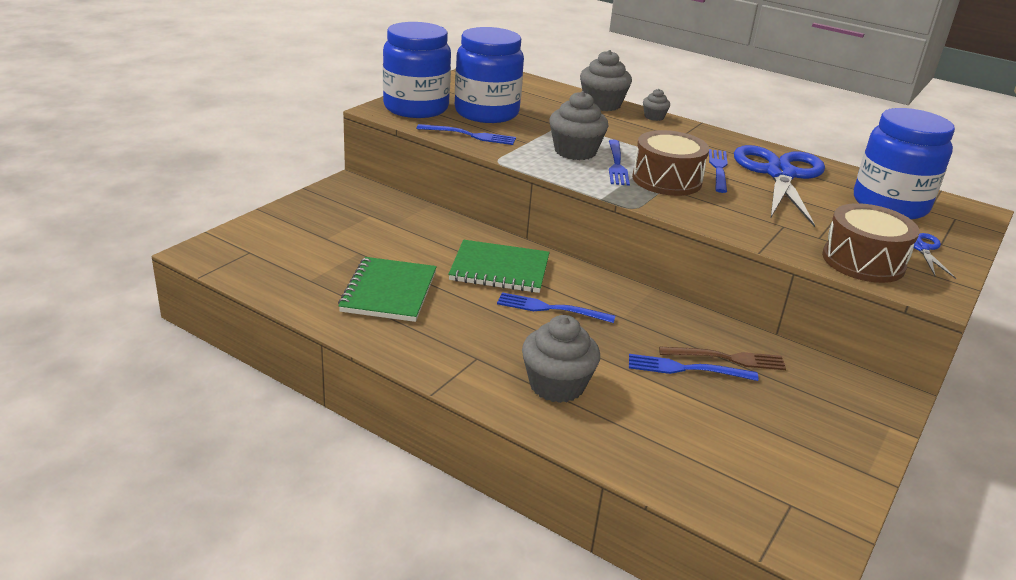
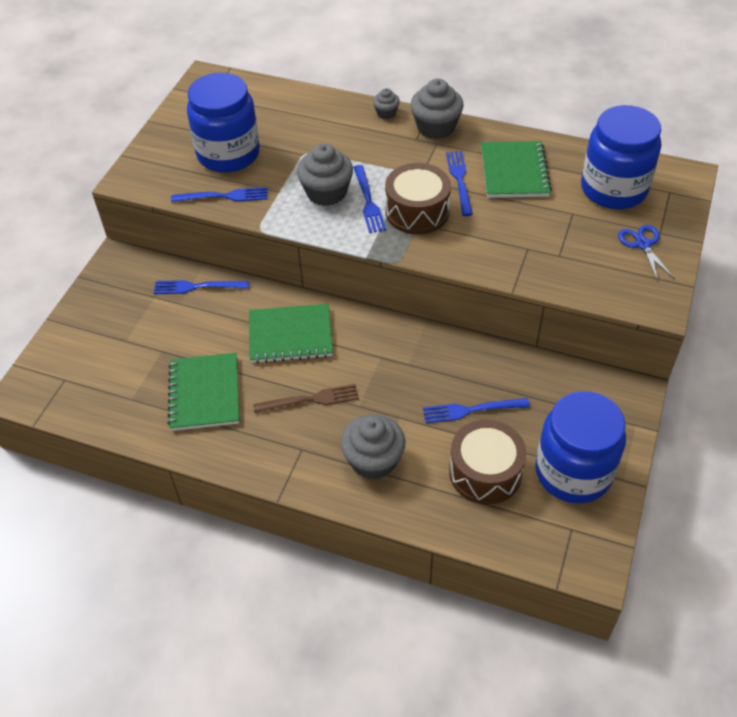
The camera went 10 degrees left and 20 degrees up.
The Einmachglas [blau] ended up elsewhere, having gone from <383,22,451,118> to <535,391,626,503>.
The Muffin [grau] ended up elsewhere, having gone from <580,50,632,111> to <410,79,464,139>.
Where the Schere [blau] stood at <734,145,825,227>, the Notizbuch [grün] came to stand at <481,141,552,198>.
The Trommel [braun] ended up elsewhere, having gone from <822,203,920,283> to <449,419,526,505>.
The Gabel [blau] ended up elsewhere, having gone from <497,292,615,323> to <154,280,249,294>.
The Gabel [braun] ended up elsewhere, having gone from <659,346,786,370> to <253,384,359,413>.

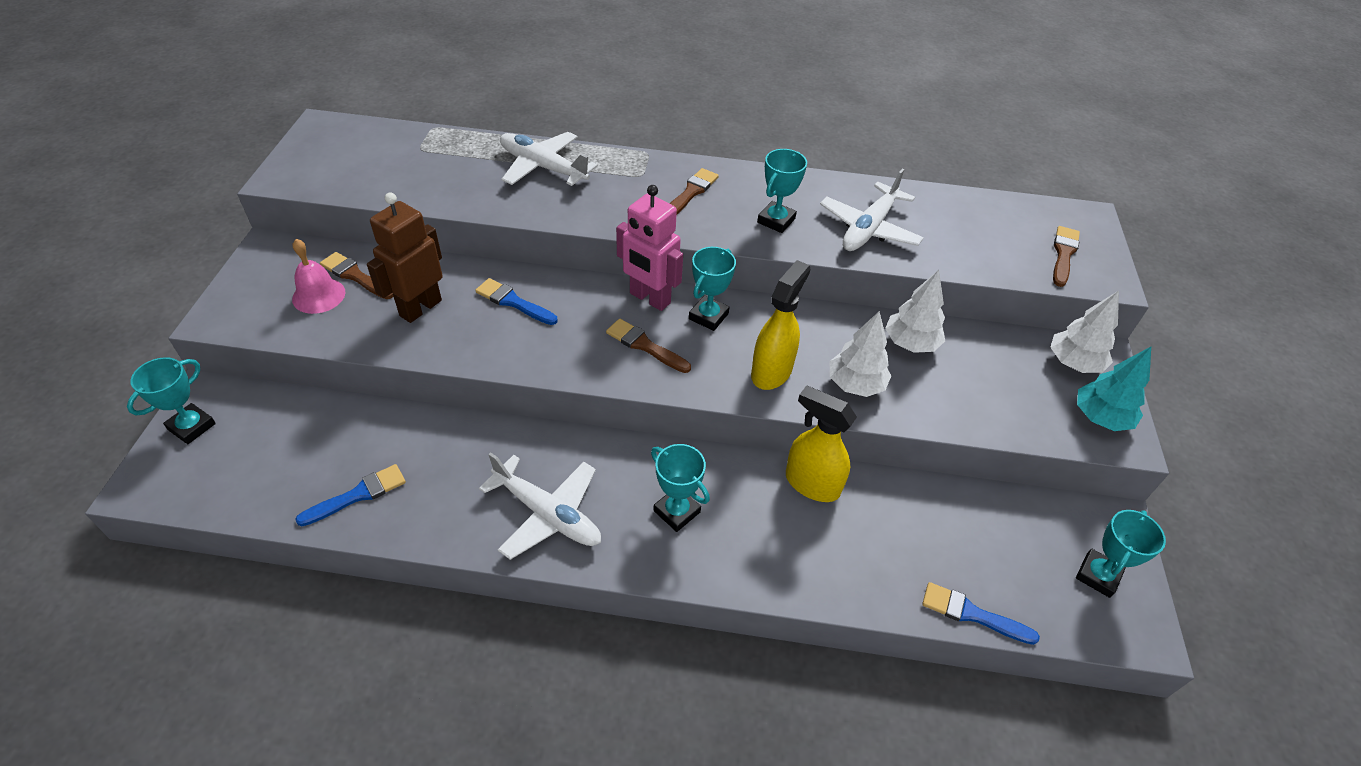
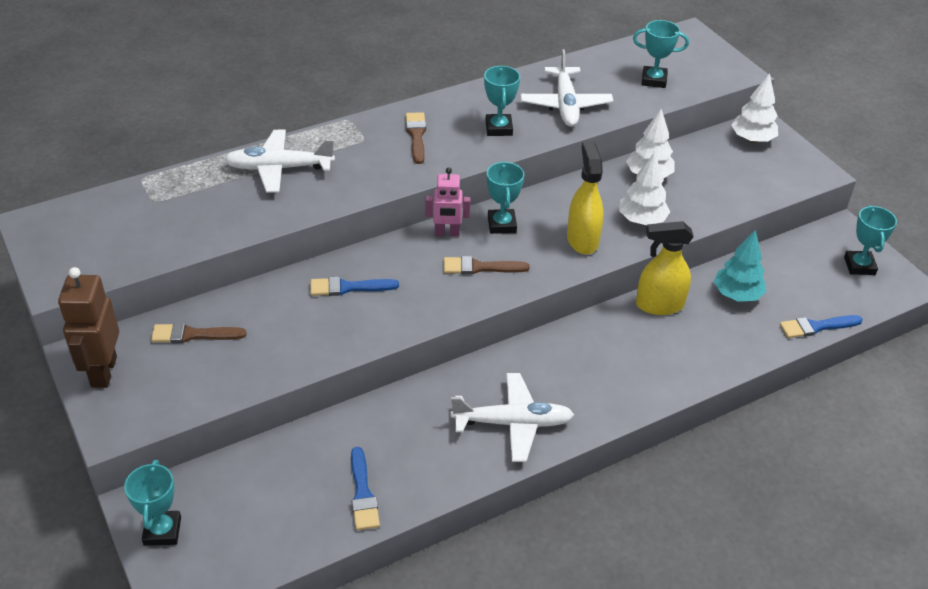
The camera went 35 degrees left and 5 degrees down.
The size of the Roboter [rosa] at <616,185,683,311> changed by a factor of 0.67.
The Roboter [braun] ended up elsewhere, having gone from <367,192,443,323> to <58,267,119,388>.
The second view lost the Pinsel [braun] at <1053,226,1080,287>.
The second view lost the Glocke [rosa] at <292,239,345,314>.
The Baum [türkis] ended up elsewhere, having gone from <1077,347,1151,431> to <714,230,766,302>.
The Pokal [türkis] ended up elsewhere, having gone from <651,444,710,532> to <633,20,689,88>.
The Pinsel [blau] at <295,464,406,526> ended up facing another way, 150 degrees clockwise from before.

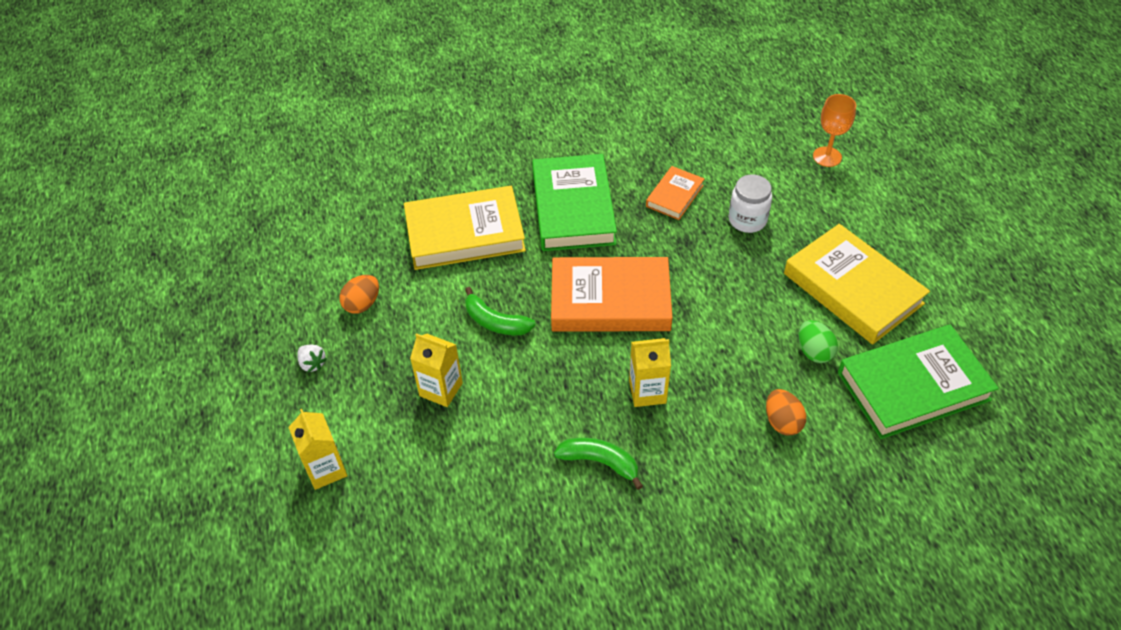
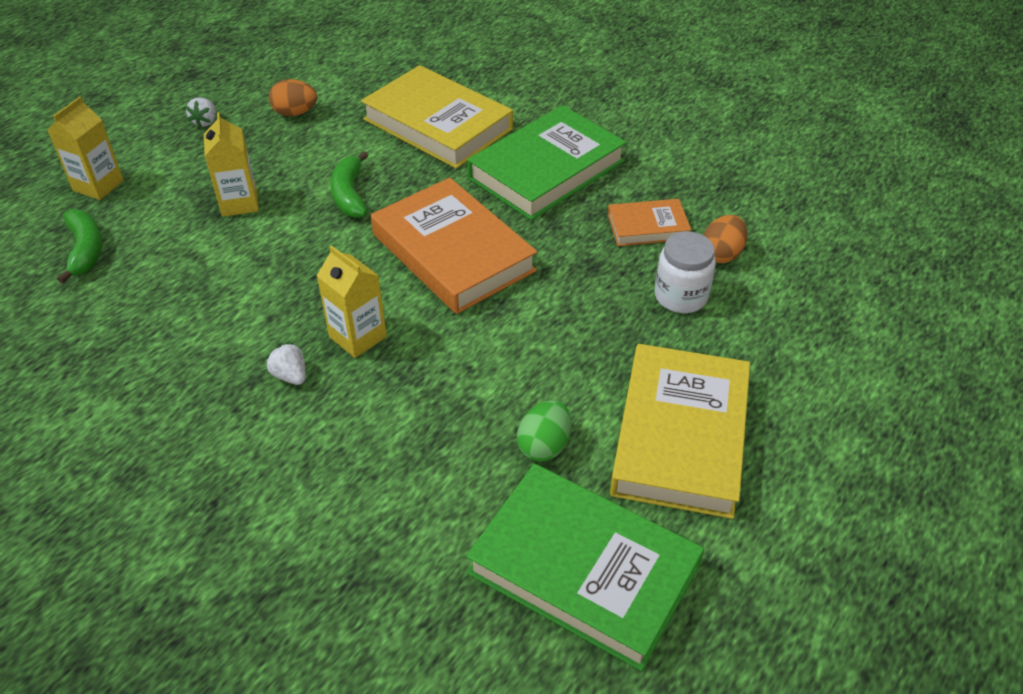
The camera went 50 degrees right and 5 degrees down.
The second view lost the Kelch [orange] at <813,94,856,167>.
The Ei [orange] ended up elsewhere, having gone from <766,389,806,436> to <703,215,747,263>.
The Banane [grün] ended up elsewhere, having gone from <554,438,643,490> to <57,209,103,284>.
The second view gained the Erdbeere [weiß] at <266,343,306,385>.

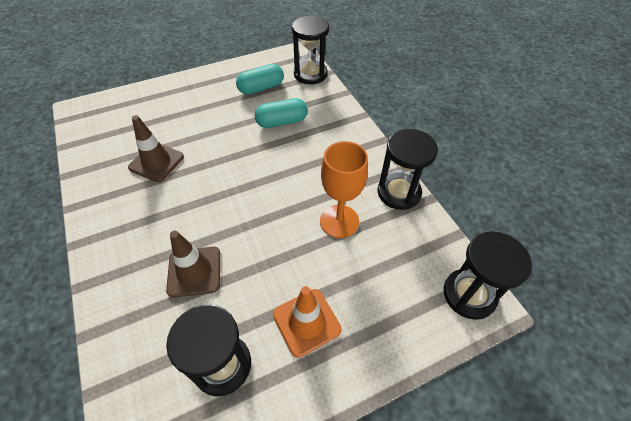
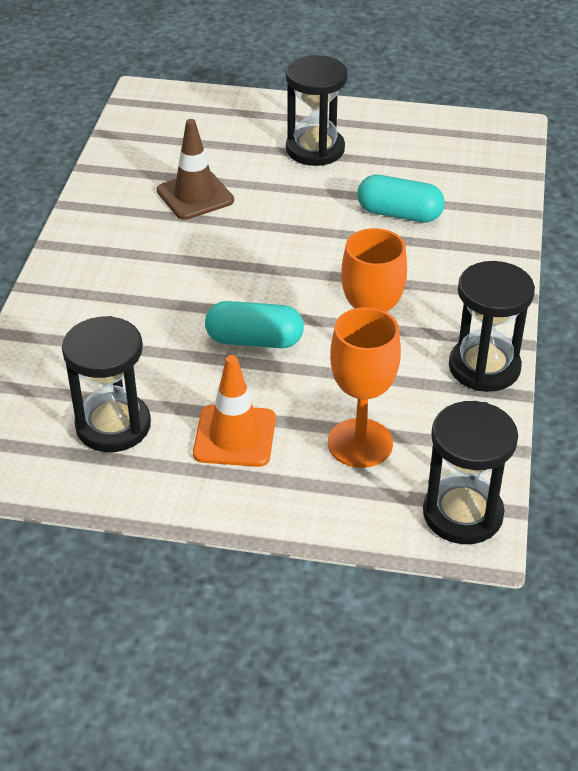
The camera went 35 degrees right and 10 degrees down.
The Sanduhr [schwarz] ended up elsewhere, having gone from <292,16,329,84> to <286,55,348,166>.
The Kapsel [türkis] ended up elsewhere, having gone from <236,64,284,95> to <205,301,304,348>.
The second view lost the Leitkegel [braun] at <166,231,220,298>.
The second view gained the Kelch [orange] at <328,307,401,468>.

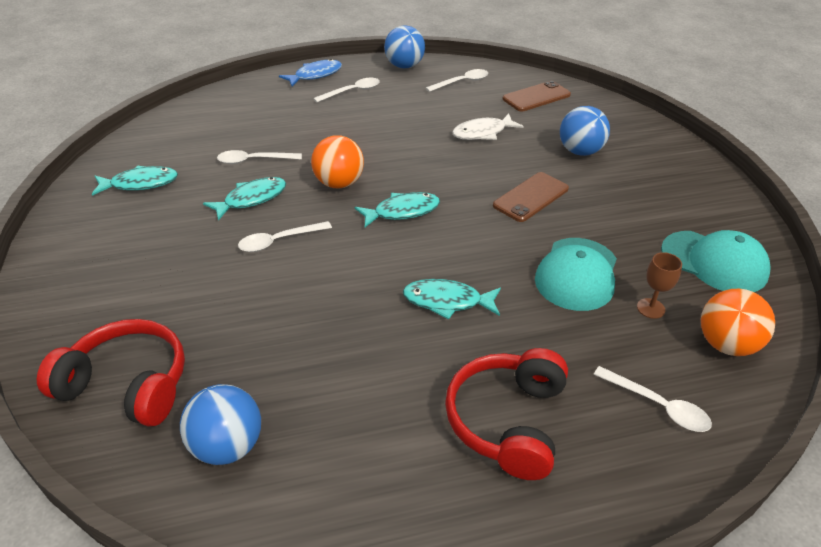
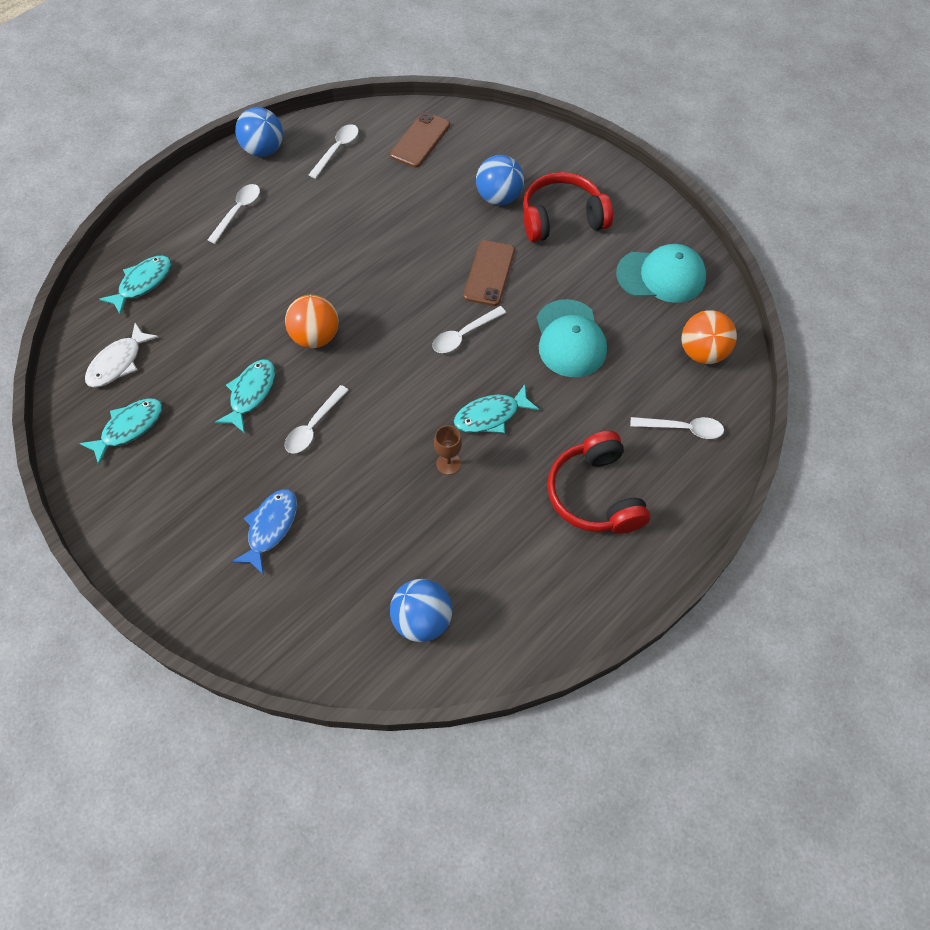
The camera went 30 degrees left and 20 degrees up.
The Fisch [blau] ended up elsewhere, having gone from <279,59,342,86> to <231,489,297,575>.
The Fisch [weiß] ended up elsewhere, having gone from <452,114,524,140> to <85,323,158,387>.
The Löffel [weiß] ended up elsewhere, having gone from <217,150,302,164> to <432,306,506,353>.
The Fisch [türkis] ended up elsewhere, having gone from <355,192,440,227> to <99,255,171,315>.
The Kelch [braun] ended up elsewhere, having gone from <637,252,682,319> to <434,425,462,475>.
The Kopfhörer [rot] ended up elsewhere, having gone from <37,319,185,426> to <523,172,613,242>.

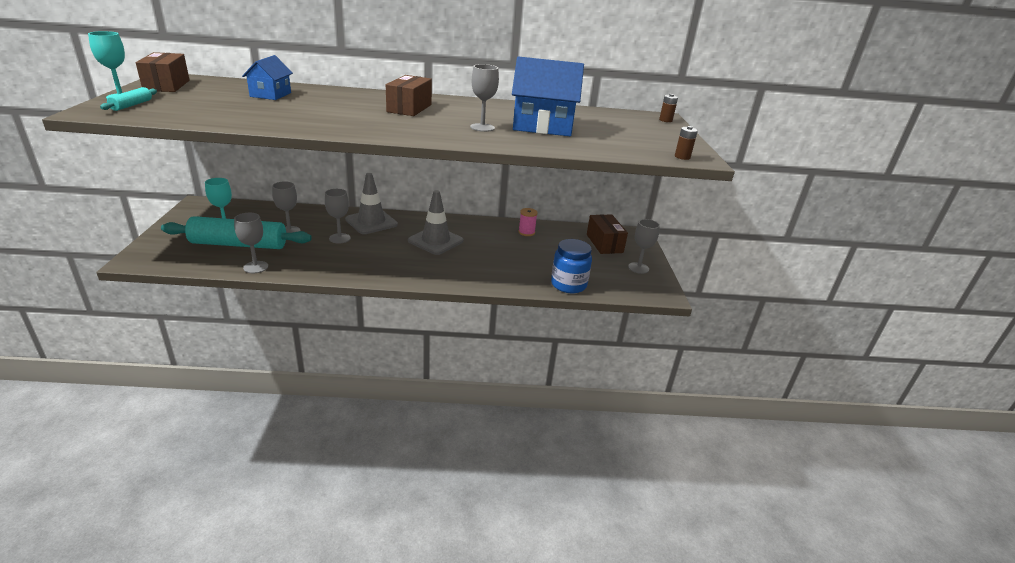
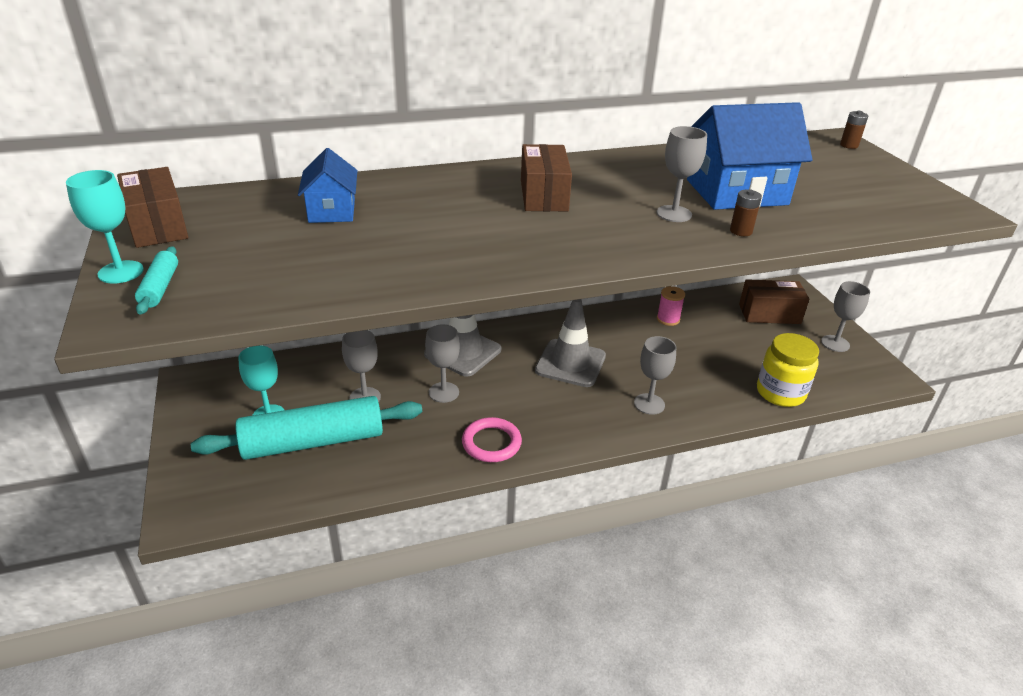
The camera went 15 degrees left and 5 degrees up.
The Batterie [braun] ended up elsewhere, having gone from <675,126,698,160> to <730,189,762,236>.
The Kelch [grau] ended up elsewhere, having gone from <234,213,268,273> to <634,336,676,415>.
The Schachtel [braun] at <587,214,628,254> ended up facing another way, 60 degrees counterclockwise from before.
What was the Einmachglas [blau] at <551,239,592,293> turned into the Einmachglas [gelb] at <757,333,819,407>.
The second view gained the Ring [rosa] at <462,417,522,462>.

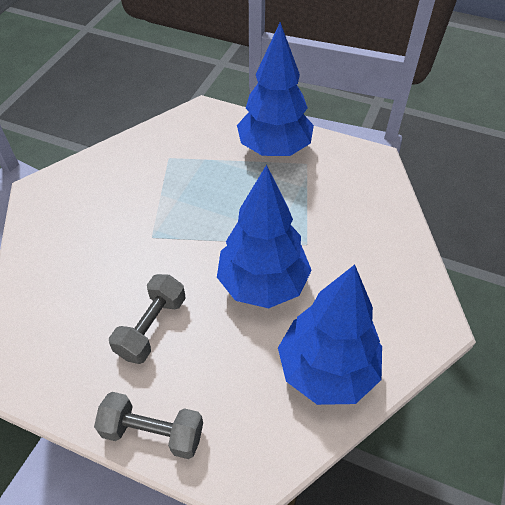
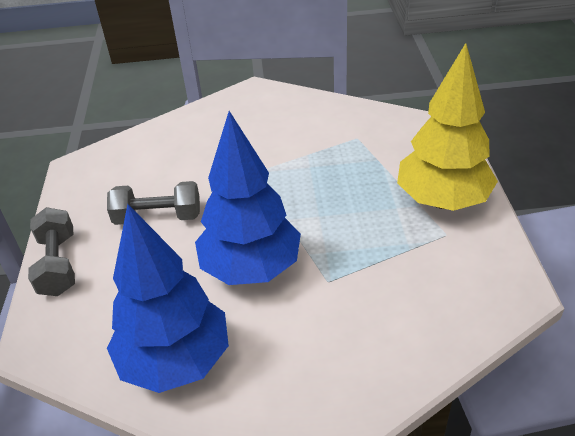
The camera went 65 degrees right and 10 degrees down.
What was the Baum [blau] at <237,22,314,156> turned into the Baum [gelb] at <397,43,498,211>.

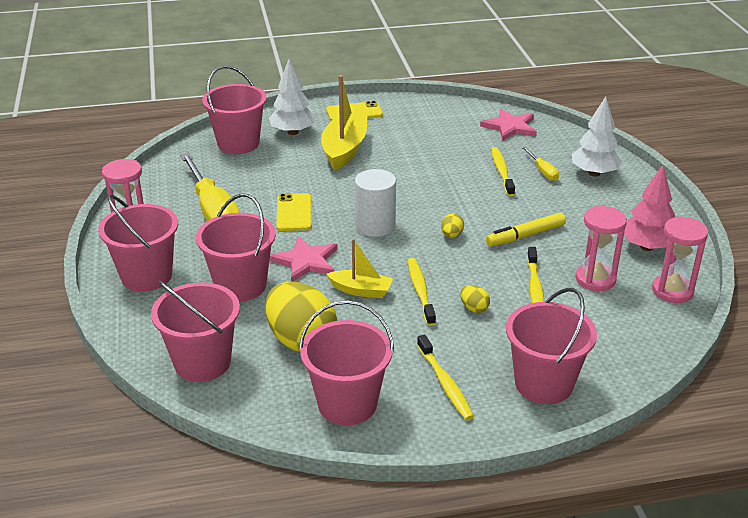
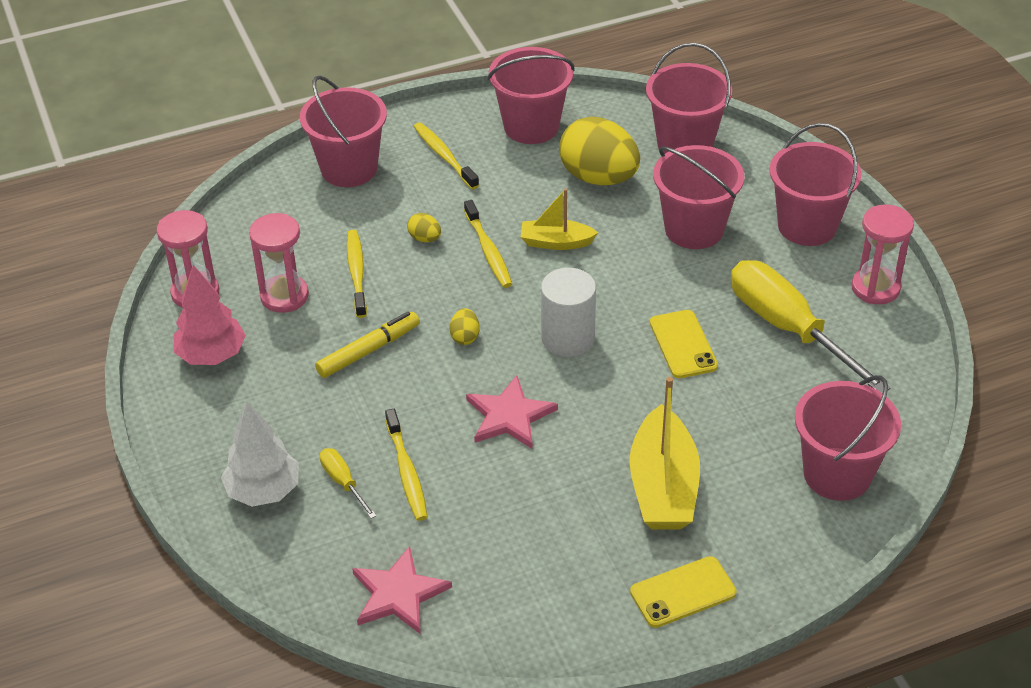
The camera went 170 degrees right and 10 degrees up.
The second view lost the Baum [weiß] at <269,59,316,135>.
The Stern [rosa] ended up elsewhere, having gone from <269,236,337,282> to <466,375,558,449>.

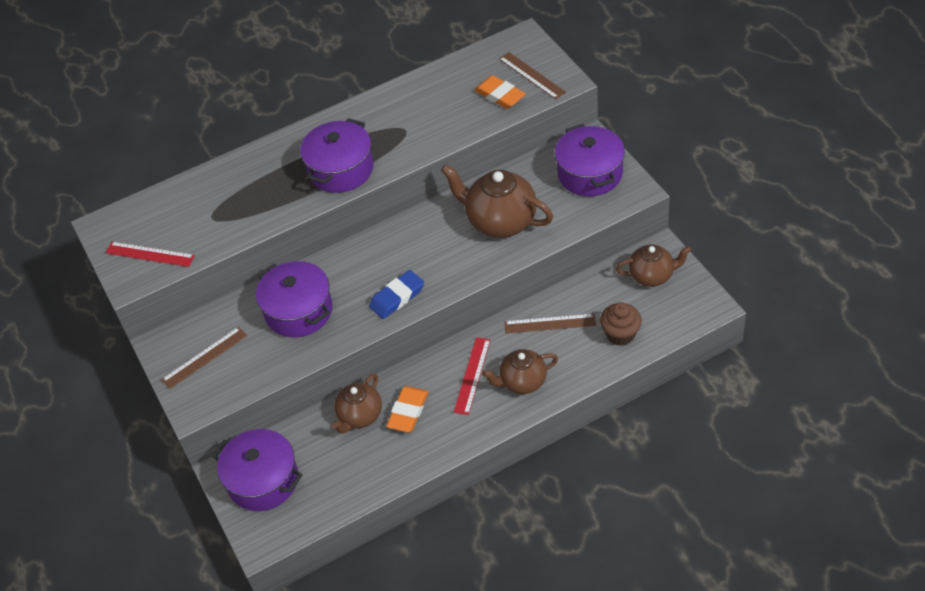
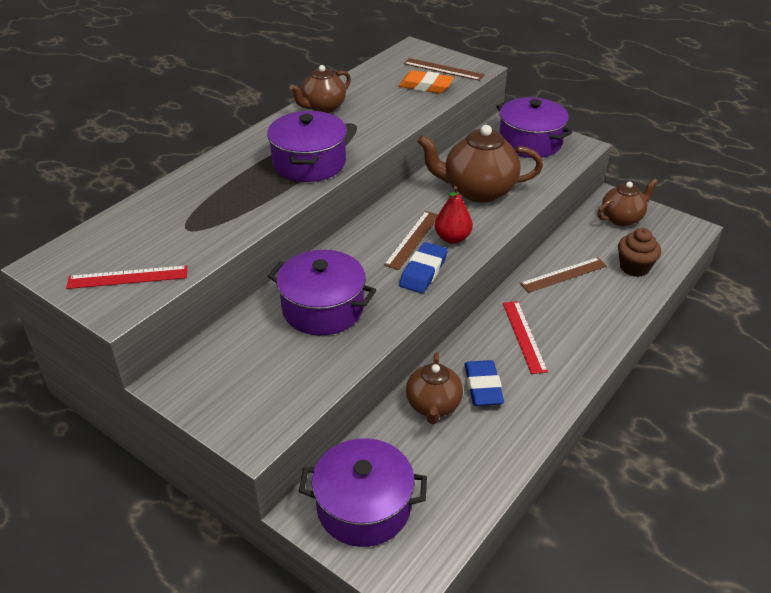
The camera went 30 degrees left and 10 degrees down.
The Lineal [braun] ended up elsewhere, having gone from <161,327,247,389> to <384,211,438,270>.
The Teekanne [braun] ended up elsewhere, having gone from <482,349,558,394> to <290,65,351,113>.
What was the Radiergummi [orange] at <386,386,429,432> turned into the Radiergummi [blau] at <464,360,504,406>.
The second view gained the Birne [rot] at <435,186,473,244>.

